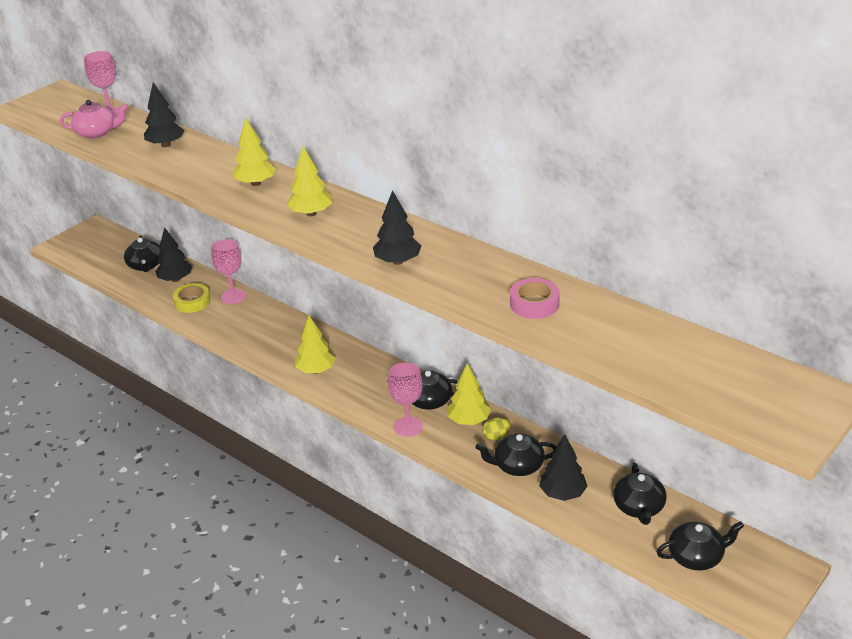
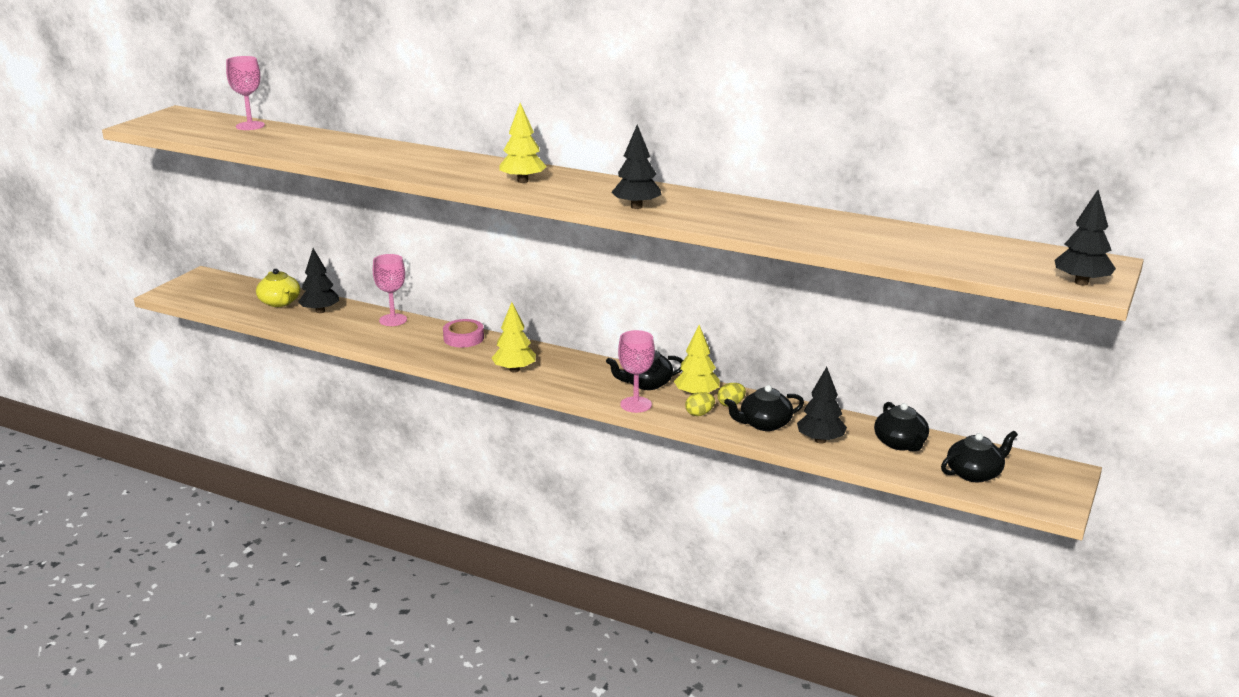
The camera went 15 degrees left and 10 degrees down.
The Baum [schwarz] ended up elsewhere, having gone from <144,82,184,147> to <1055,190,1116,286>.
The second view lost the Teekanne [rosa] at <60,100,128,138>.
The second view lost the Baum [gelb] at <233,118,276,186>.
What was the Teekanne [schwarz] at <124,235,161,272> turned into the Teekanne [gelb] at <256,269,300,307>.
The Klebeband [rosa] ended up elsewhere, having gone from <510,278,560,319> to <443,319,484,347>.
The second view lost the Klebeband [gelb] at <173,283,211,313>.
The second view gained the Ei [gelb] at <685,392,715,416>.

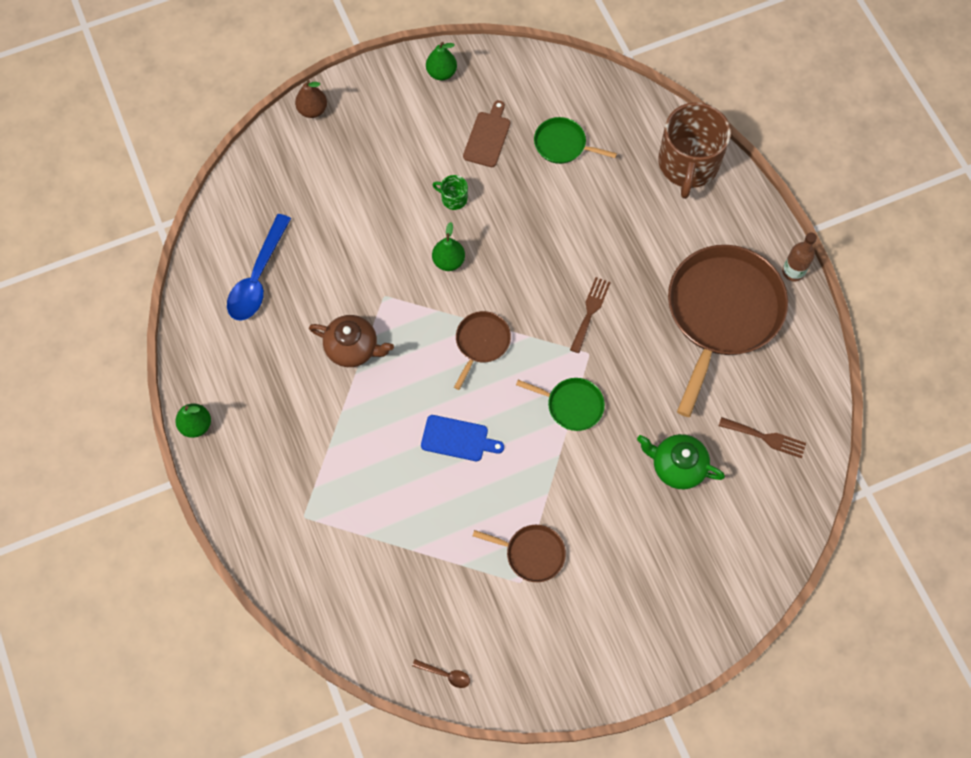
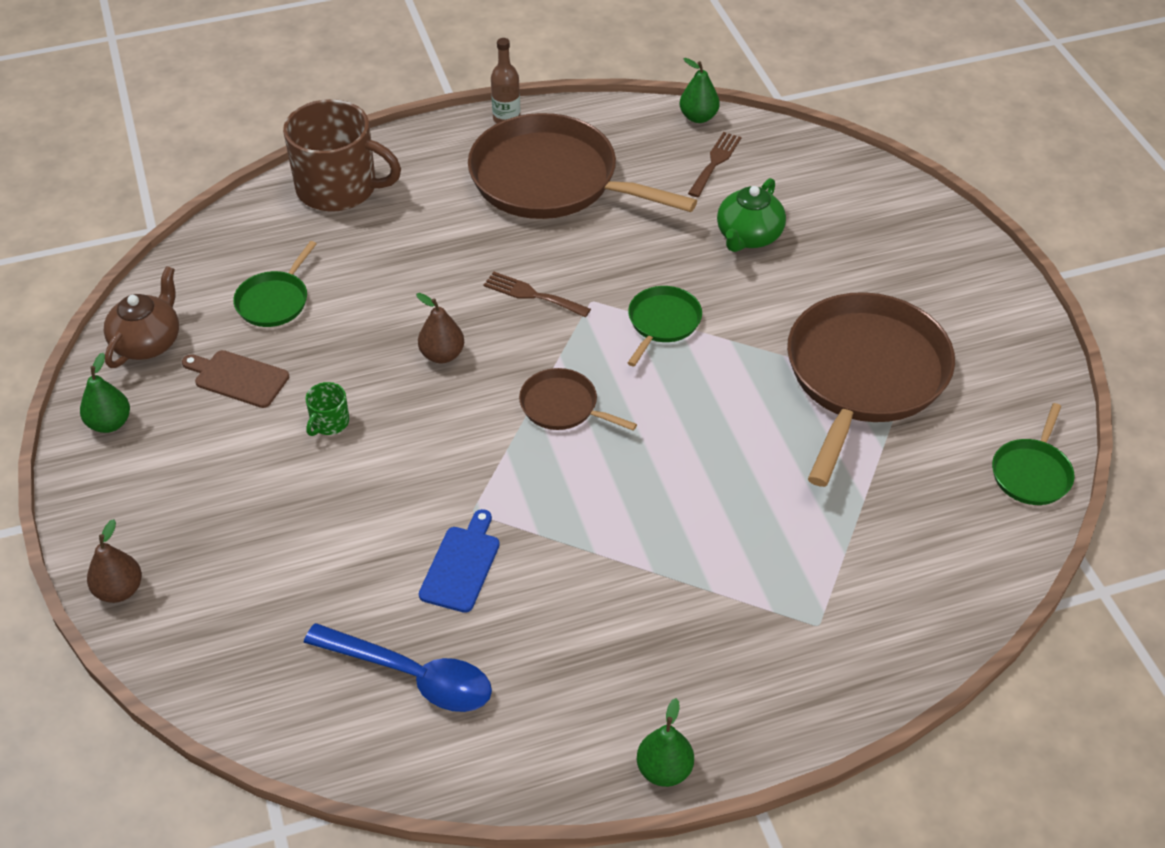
The camera went 85 degrees left and 20 degrees down.
The Birne [grün] ended up elsewhere, having gone from <432,222,465,271> to <680,58,720,123>.
The Teekanne [braun] ended up elsewhere, having gone from <309,315,394,367> to <104,266,179,368>.
The Schneidebrett [blau] ended up elsewhere, having gone from <421,415,504,461> to <419,509,500,613>.
The size of the Pfanne [braun] at <473,525,566,582> changed by a factor of 2.18.
Where the Löffel [braun] stood at <412,659,470,688>, the Pfanne [grün] came to stand at <992,403,1074,505>.
The second view gained the Birne [braun] at <416,293,464,363>.

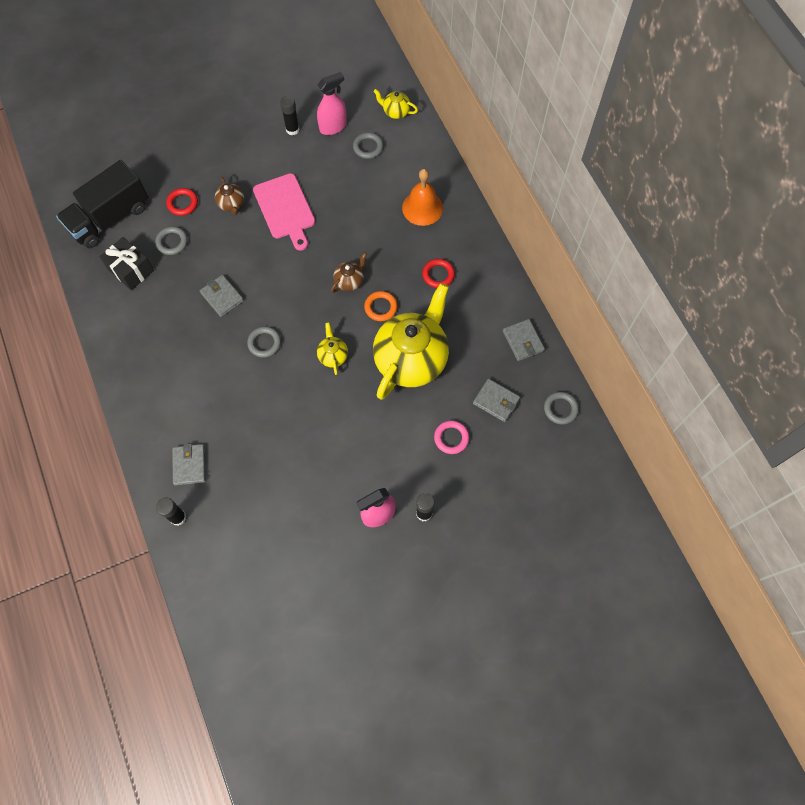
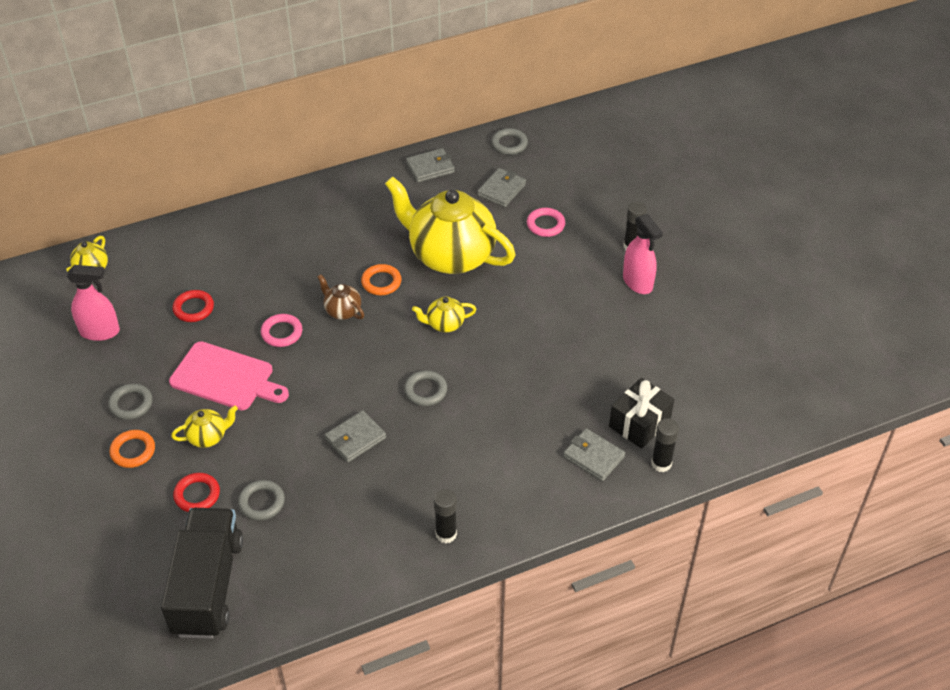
The camera went 90 degrees left and 20 degrees down.
The Sprühflasche [rosa] at <317,72,347,135> ended up facing another way, 120 degrees clockwise from before.
The Klebestift [schwarz] ended up elsewhere, having gone from <280,96,300,136> to <434,489,457,543>.
The Ring [grau] ended up elsewhere, having gone from <353,132,383,159> to <108,384,153,420>.
The Lastwagen [schwarz] at <56,160,148,248> ended up facing another way, 135 degrees counterclockwise from before.
The second view lost the Glocke [orange] at <402,169,443,226>.
The Schneidebrett [rosa] at <253,173,315,251> ended up facing another way, 45 degrees clockwise from before.
What was the Teekanne [braun] at <215,177,244,215> turned into the Teekanne [gelb] at <171,405,238,448>.
The Geschenk [schwarz] ended up elsewhere, having gone from <100,237,154,290> to <609,378,674,449>.
The Ring [rot] ended up elsewhere, having gone from <422,259,455,288> to <173,290,214,322>.
The Geldbörse [grau] at <172,443,206,486> ended up facing another way, 45 degrees clockwise from before.
The second view gained the Ring [rosa] at <261,314,302,347>.
The second view gained the Ring [orange] at <110,430,155,468>.

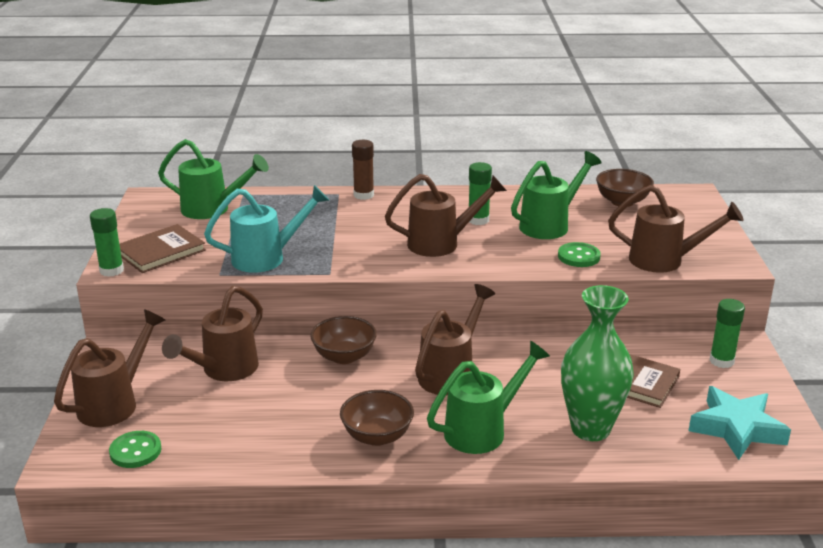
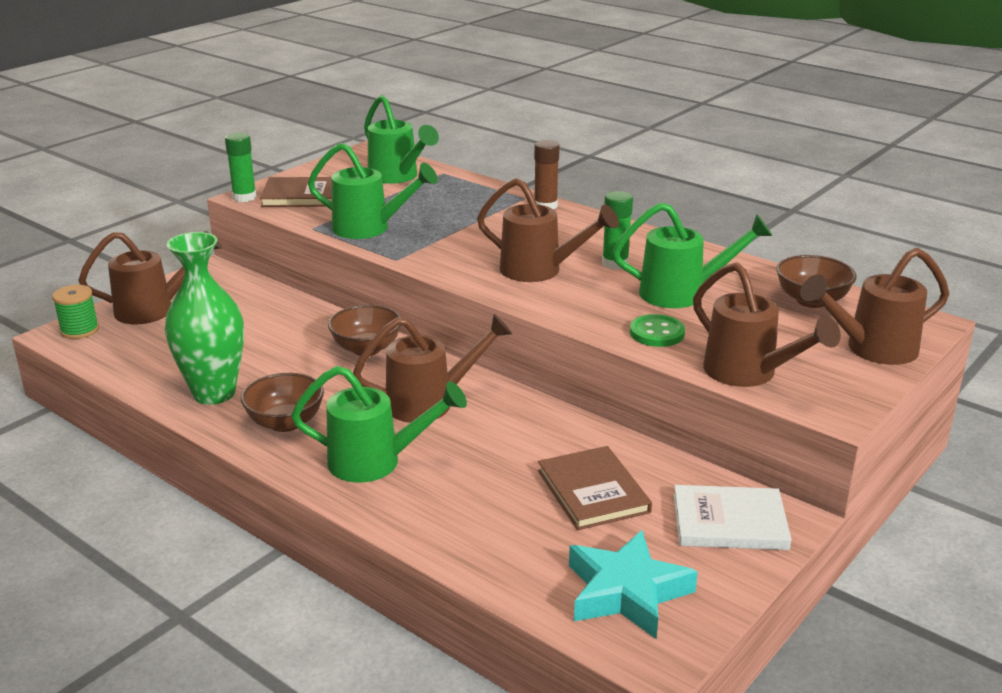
The camera went 40 degrees right and 0 degrees up.
What was the Gießkanne [türkis] at <204,185,329,273> turned into the Gießkanne [grün] at <308,143,438,239>.
The Vase [grün] ended up elsewhere, having gone from <561,285,634,441> to <165,232,244,405>.
The Gießkanne [braun] ended up elsewhere, having gone from <162,286,263,381> to <800,248,949,365>.
Where the Klebestift [grün] stood at <709,299,745,368>, the Buch [weiß] came to stand at <674,485,792,550>.
The second view lost the Knopf [grün] at <109,431,161,468>.
The second view gained the Garnrolle [grün] at <52,285,99,339>.

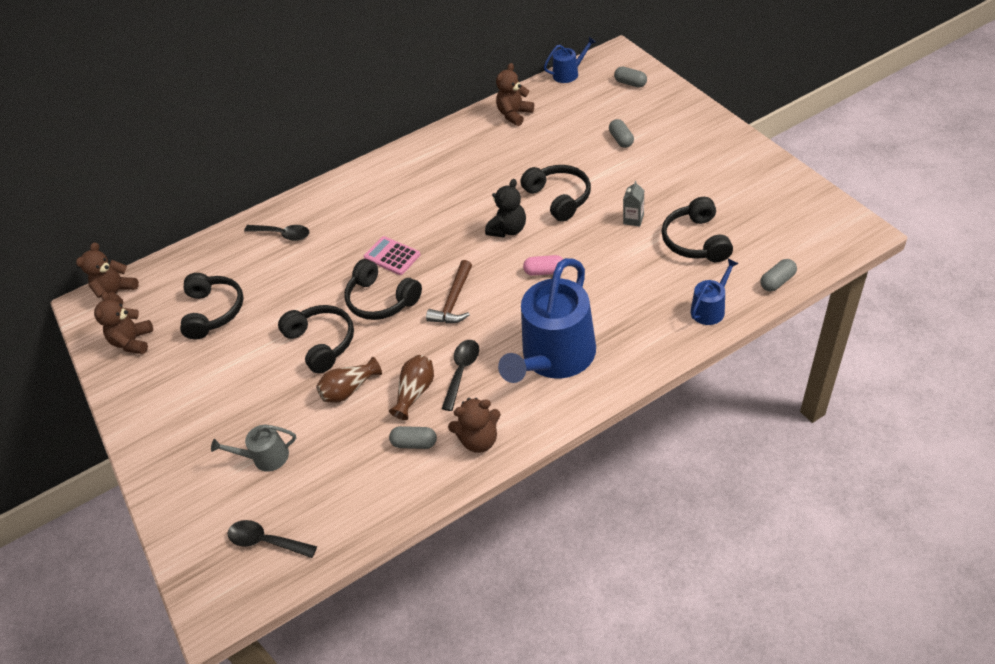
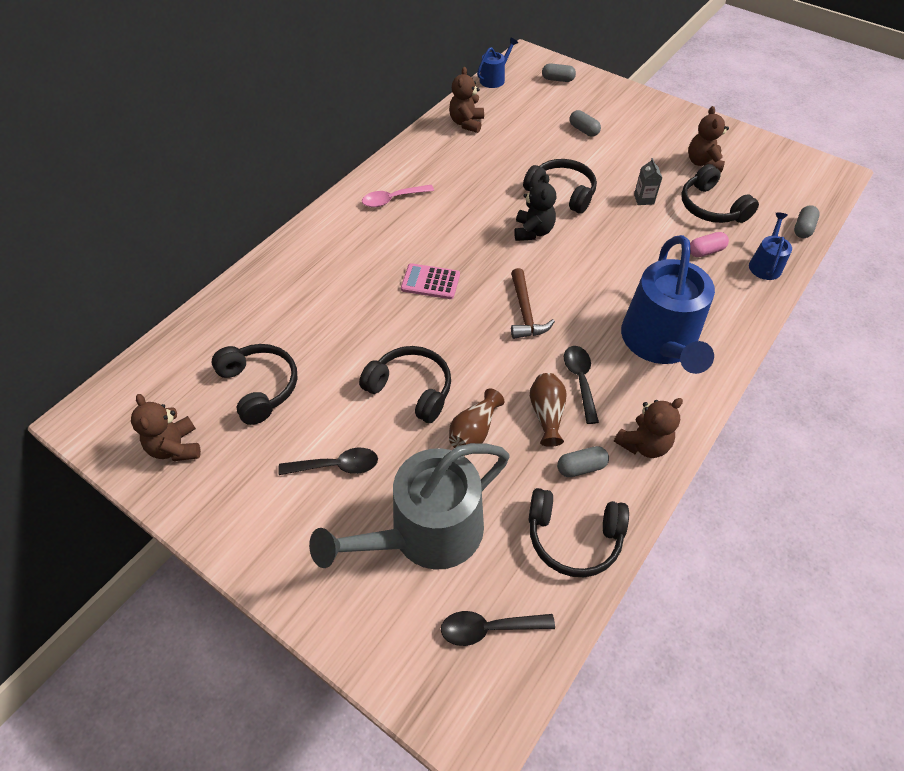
The camera went 30 degrees left and 5 degrees up.
The Löffel [schwarz] ended up elsewhere, having gone from <244,225,309,241> to <278,448,378,475>.
The Teddybär [braun] ended up elsewhere, having gone from <76,242,139,304> to <688,106,729,172>.
The Kapsel [rosa] ended up elsewhere, having gone from <523,255,564,276> to <690,232,729,257>.
The Kopfhörer [schwarz] ended up elsewhere, having gone from <344,259,422,320> to <529,488,629,577>.
The size of the Gießkanne [grau] at <211,425,296,472> changed by a factor of 2.17.
The second view gained the Löffel [rosa] at <362,185,434,207>.

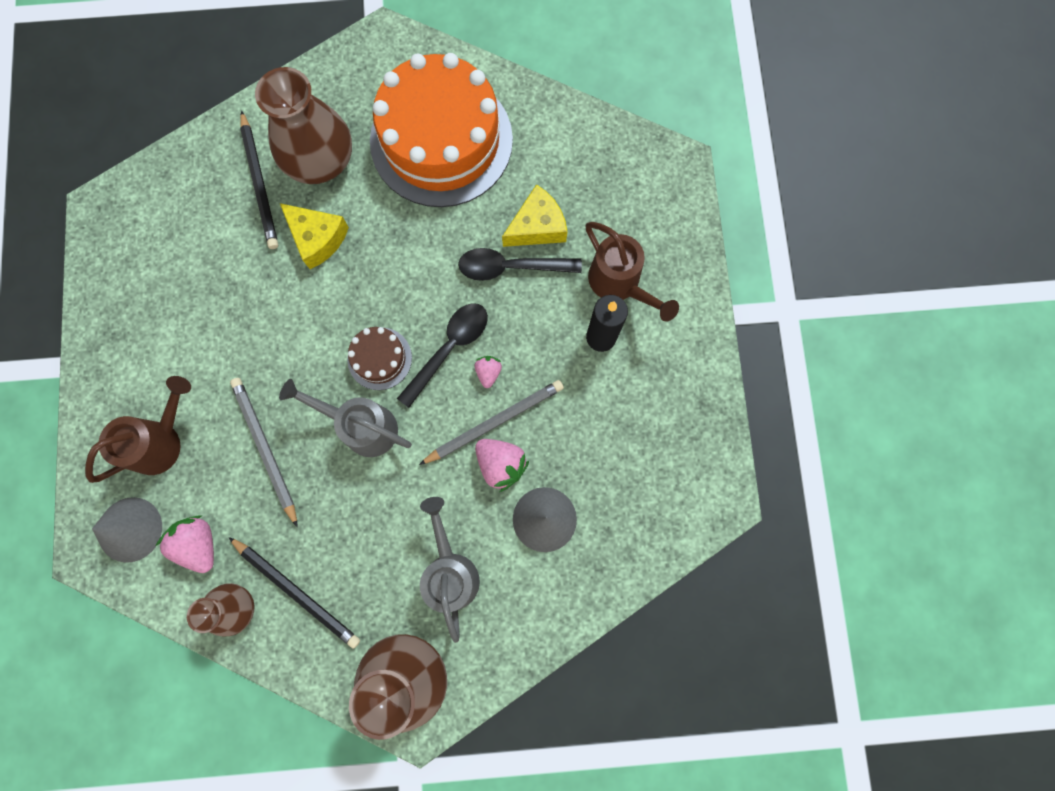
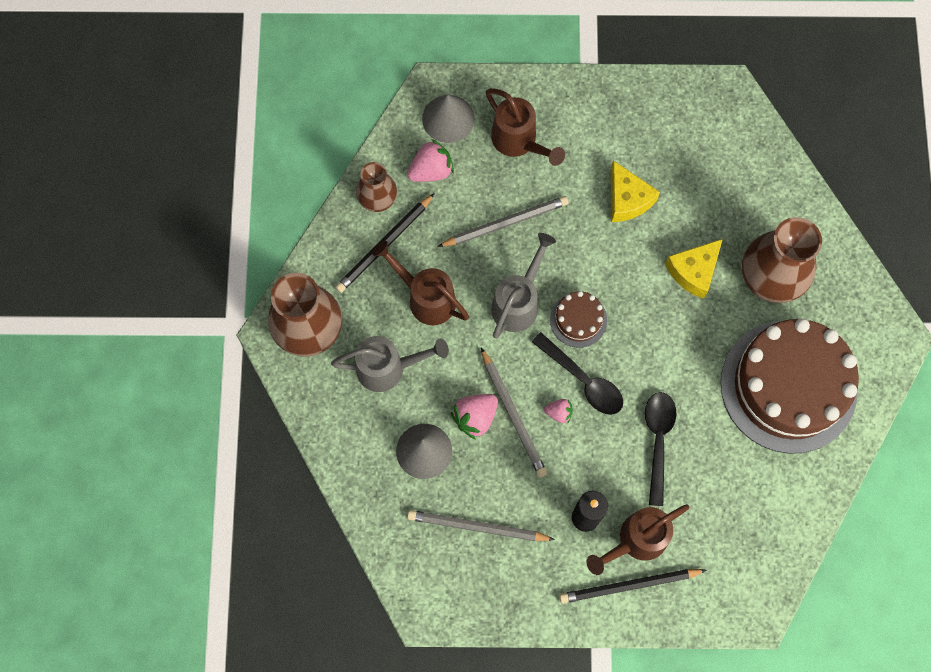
The camera went 95 degrees right and 5 degrees down.
What was the Kuchen [orange] at <370,53,513,207> turned into the Kuchen [braun] at <721,318,859,454>.
The Bleistift [schwarz] ended up elsewhere, having gone from <240,110,278,249> to <559,569,707,604>.
The Käse [gelb] ended up elsewhere, having gone from <502,184,568,247> to <611,160,660,222>.
The second view gained the Gießkanne [braun] at <372,241,469,325>.
The second view gained the Bleistift [grau] at <407,510,555,541>.

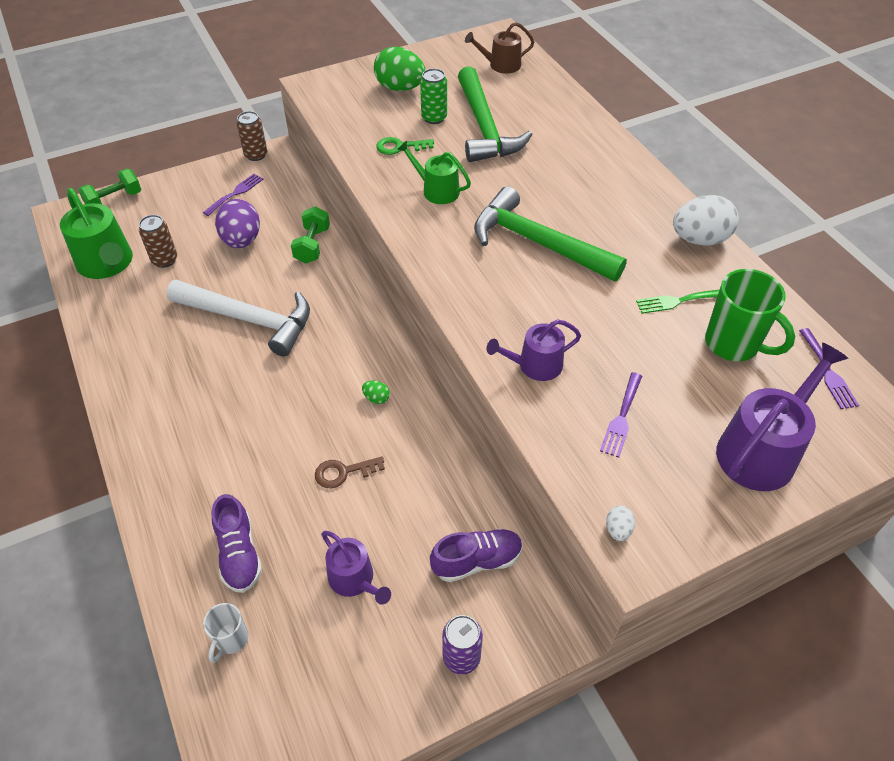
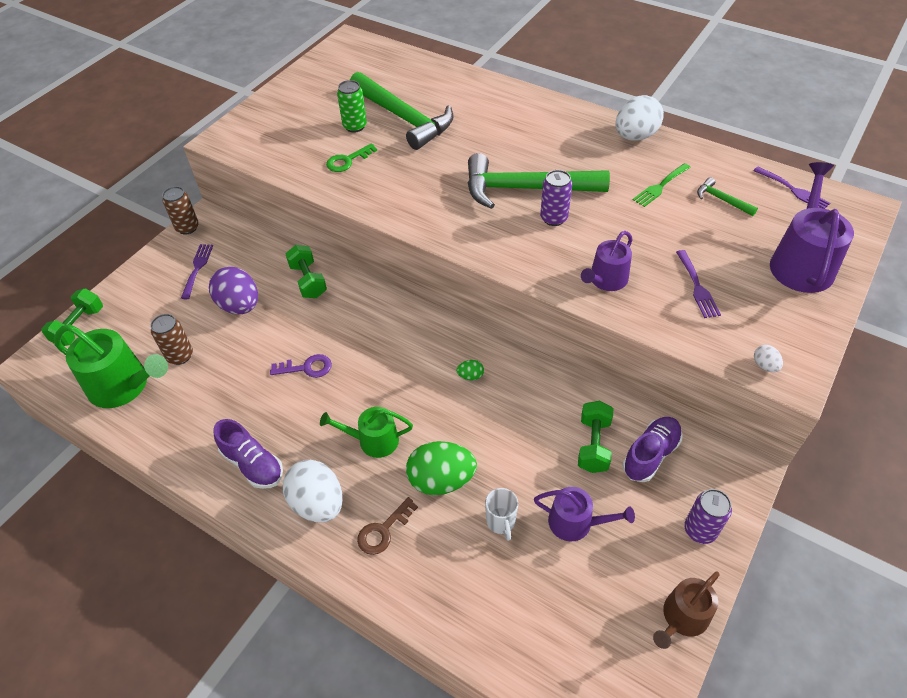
The camera went 30 degrees left and 0 degrees up.
The Gießkanne [braun] ended up elsewhere, having gone from <465,22,534,74> to <653,571,720,649>.
The Ei [grün] ended up elsewhere, having gone from <374,47,425,91> to <406,441,477,495>.
The Gießkanne [grün] ended up elsewhere, having gone from <397,140,471,204> to <320,407,413,458>.
Where the Tasse [grün] stood at <705,269,795,361>, the Hammer [grün] came to stand at <697,177,758,216>.
Where the Hammer [weiß] stood at <167,279,310,356>, the Schlüssel [lila] came to stand at <270,354,332,378>.
The Schlüssel [braun] ended up elsewhere, having gone from <315,456,385,488> to <357,497,418,555>.
The Schuh [lila] ended up elsewhere, having gone from <212,494,262,593> to <214,419,283,489>.
The Tasse [weiß] ended up elsewhere, having gone from <203,603,248,663> to <485,488,518,541>.
The second view gained the Dose [lila] at <540,170,572,226>.
The second view gained the Hantel [grün] at <578,401,613,473>.
The second view gained the Ei [weiß] at <283,460,343,523>.

